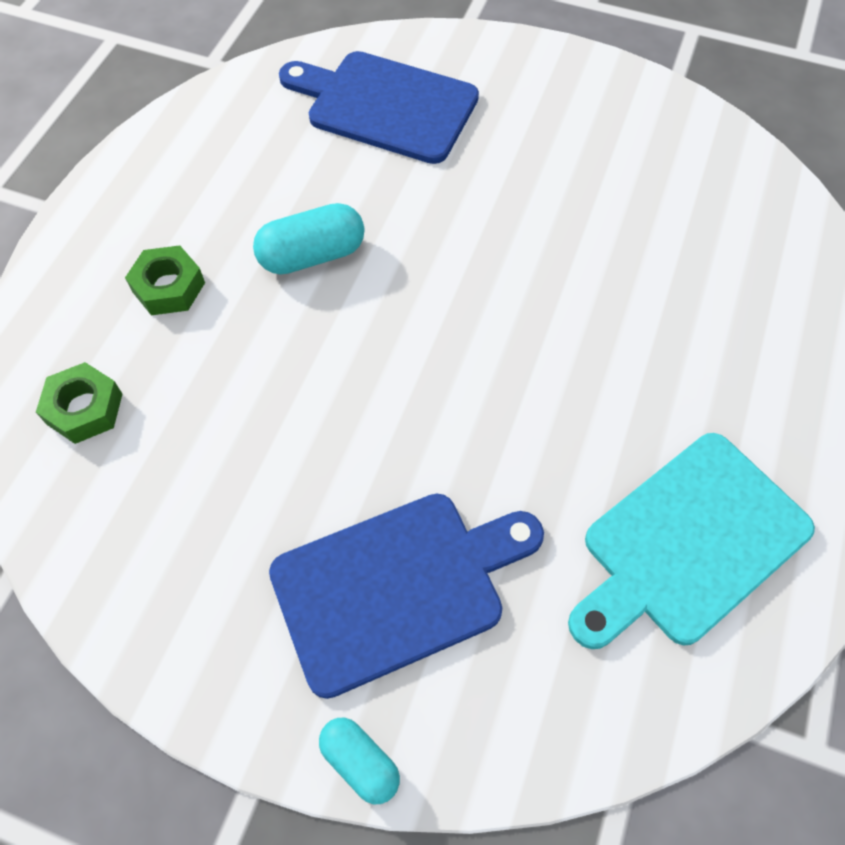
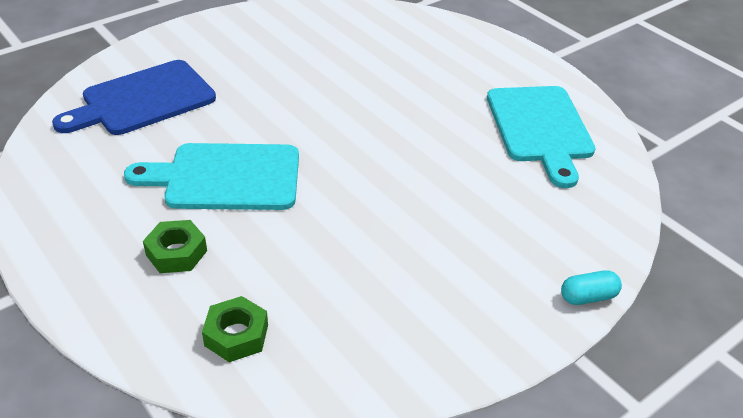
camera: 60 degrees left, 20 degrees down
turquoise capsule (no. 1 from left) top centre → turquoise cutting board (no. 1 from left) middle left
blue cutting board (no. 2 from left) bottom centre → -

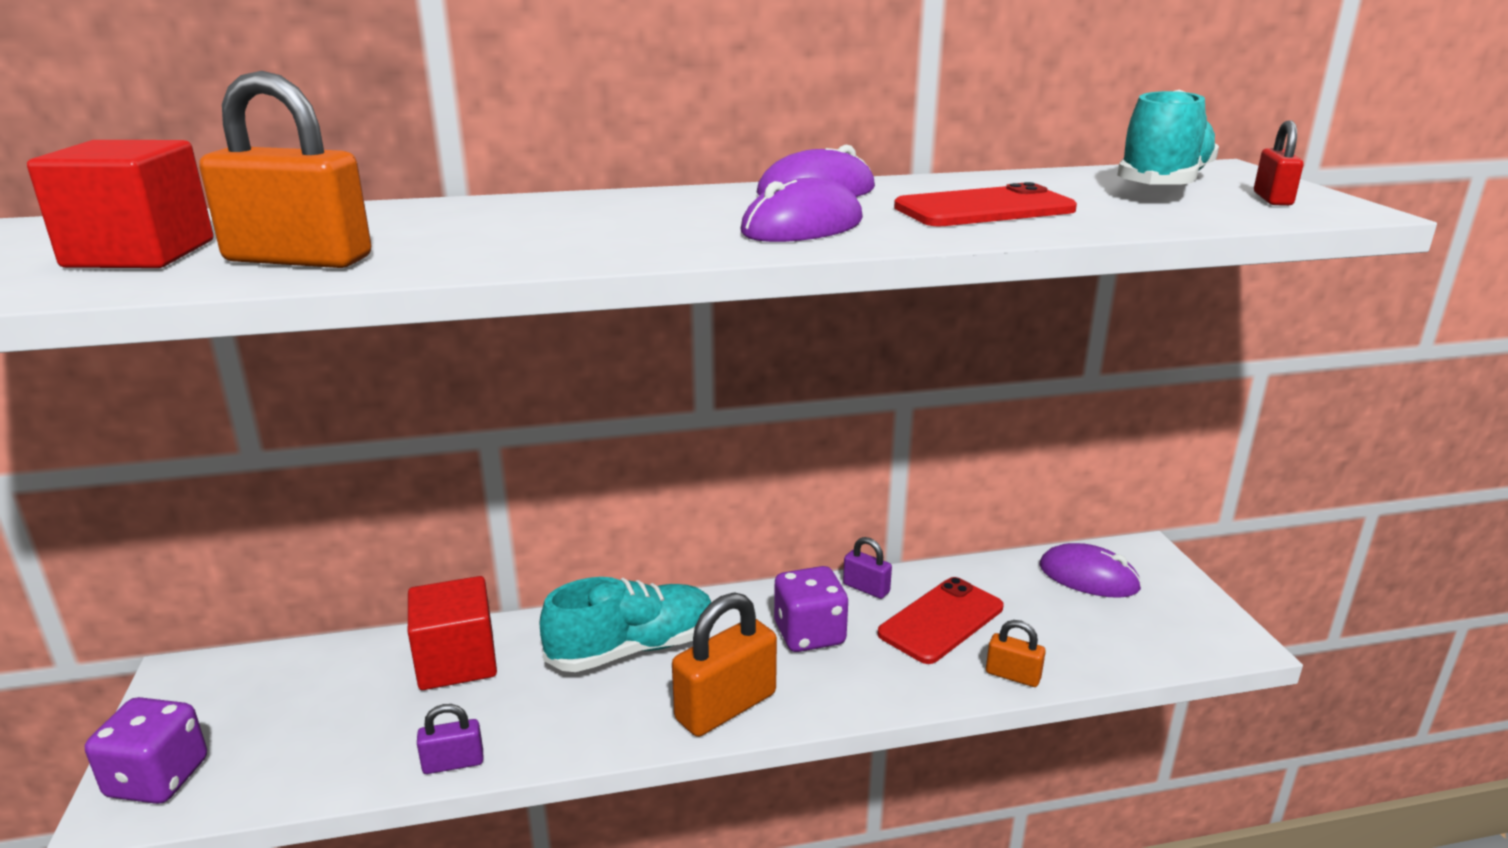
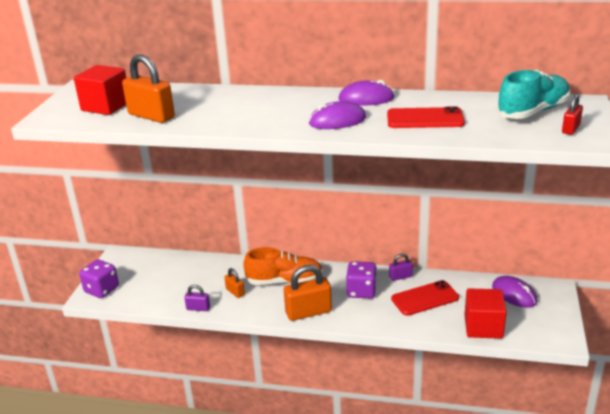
camera: 25 degrees right, 5 degrees up
red cube (no. 2 from left) bottom left → red cube (no. 2 from left) bottom right, shifted
turquoise shoe (no. 1 from left) bottom centre → orange shoe centre
purple padlock (no. 2 from left) bottom centre → purple padlock (no. 2 from left) centre, 75 degrees counterclockwise
orange padlock (no. 3 from left in the first image) bottom right → orange padlock (no. 2 from left) bottom centre, shifted

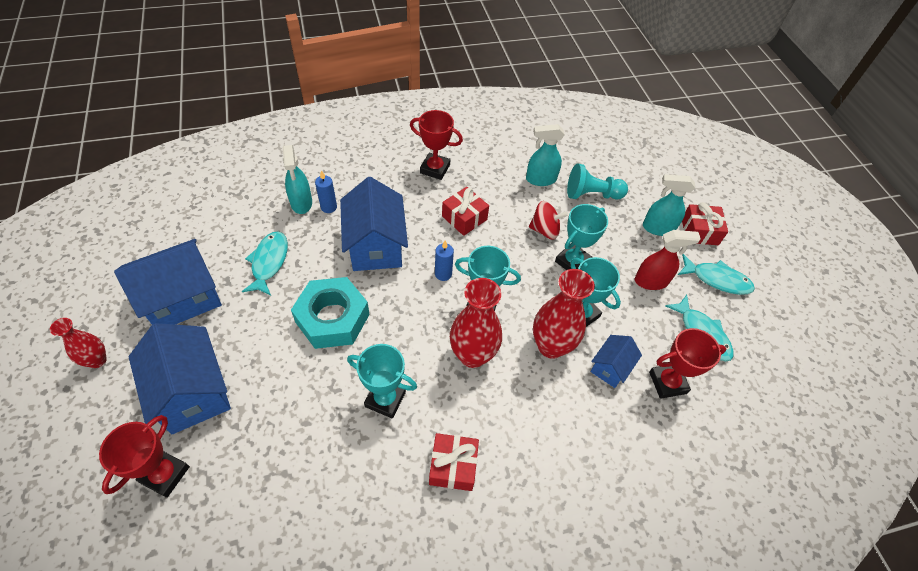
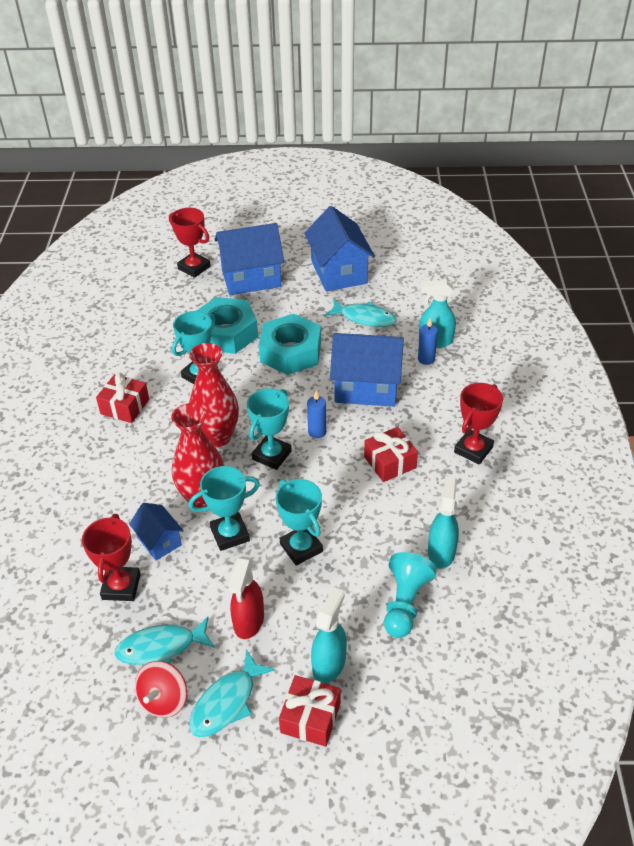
camera: 110 degrees right, 10 degrees down
red vase (no. 1 from left) middle left → -
red spinning top centre → red spinning top bottom left, shifted
- → turquoise nut (no. 1 from left) centre

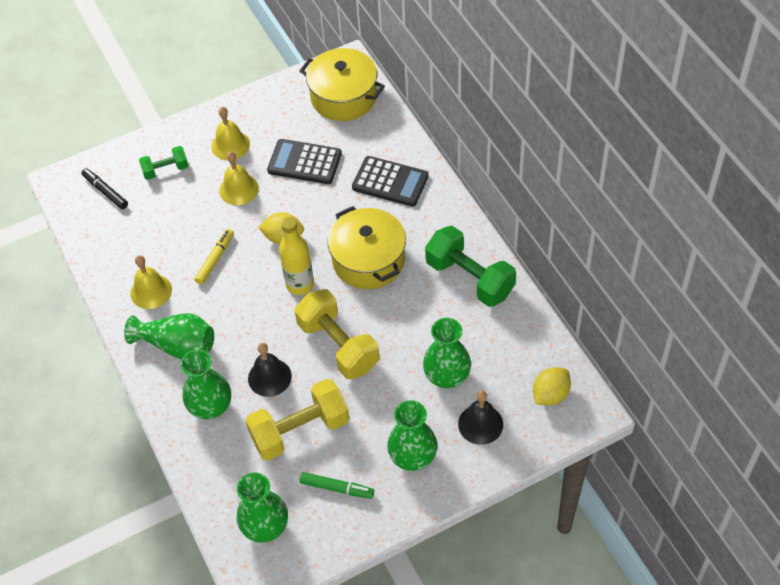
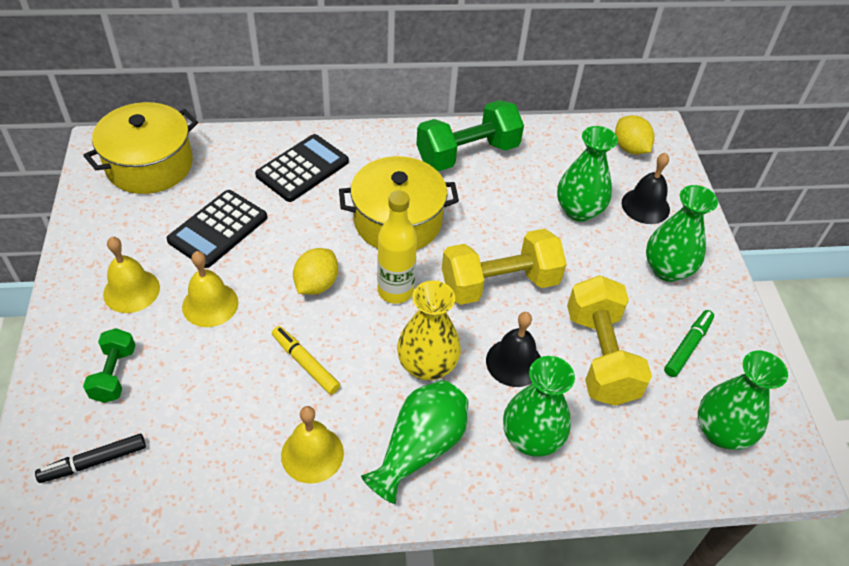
camera: 75 degrees left, 5 degrees down
- → yellow vase centre

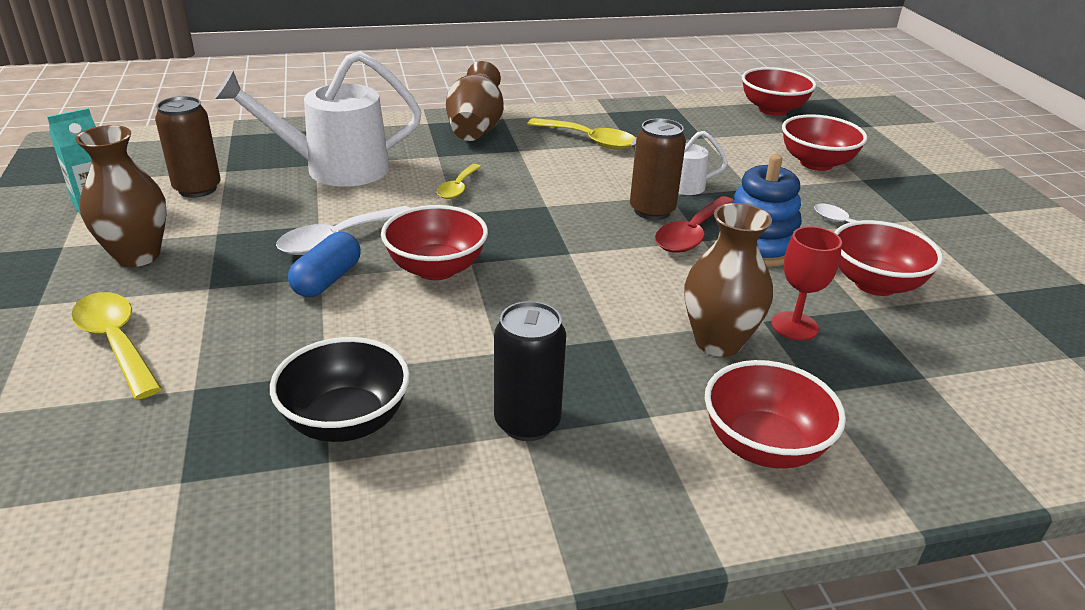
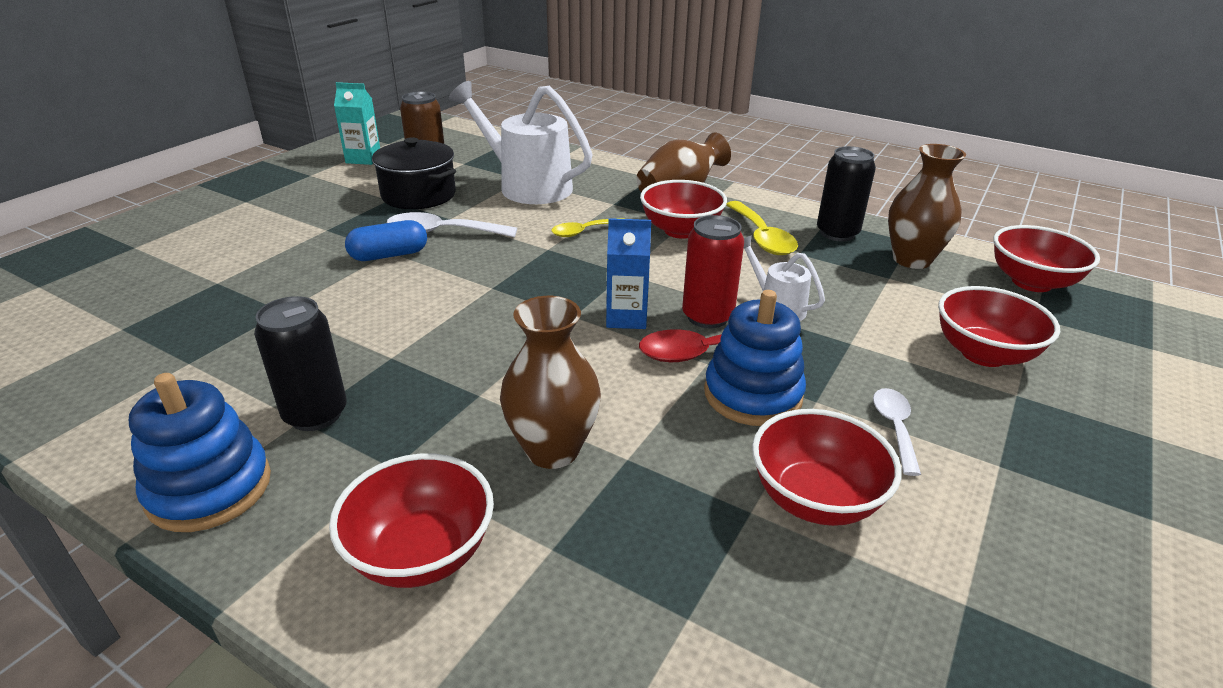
camera: 45 degrees right, 0 degrees up
yellow spoon (no. 1 from left) middle left → -
brown vase (no. 1 from left in the first image) top left → brown vase (no. 3 from left) top right, shifted
black bowl middle left → -
red bowl (no. 1 from left in the first image) centre → red bowl (no. 2 from left) top centre, shifted
brown can (no. 2 from left) top centre → red can centre
red goblet middle right → -
- → blue stacking toy (no. 1 from left) middle left
- → black pot top centre
- → blue carton centre
- → black can (no. 2 from left) top right

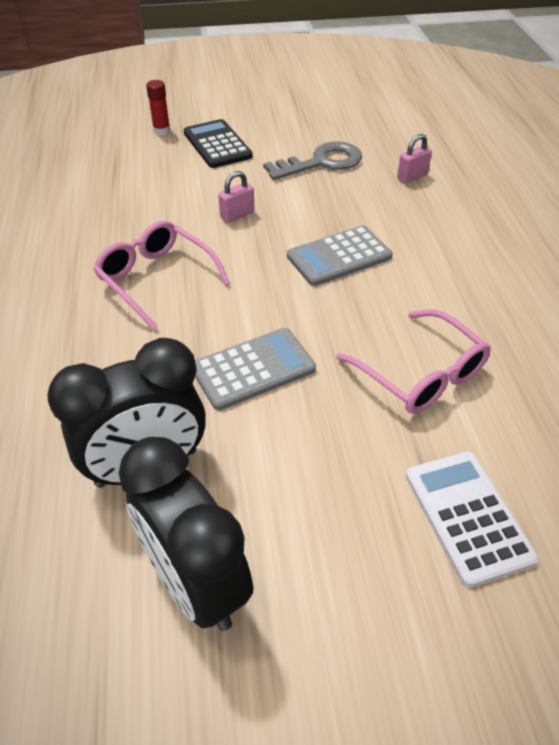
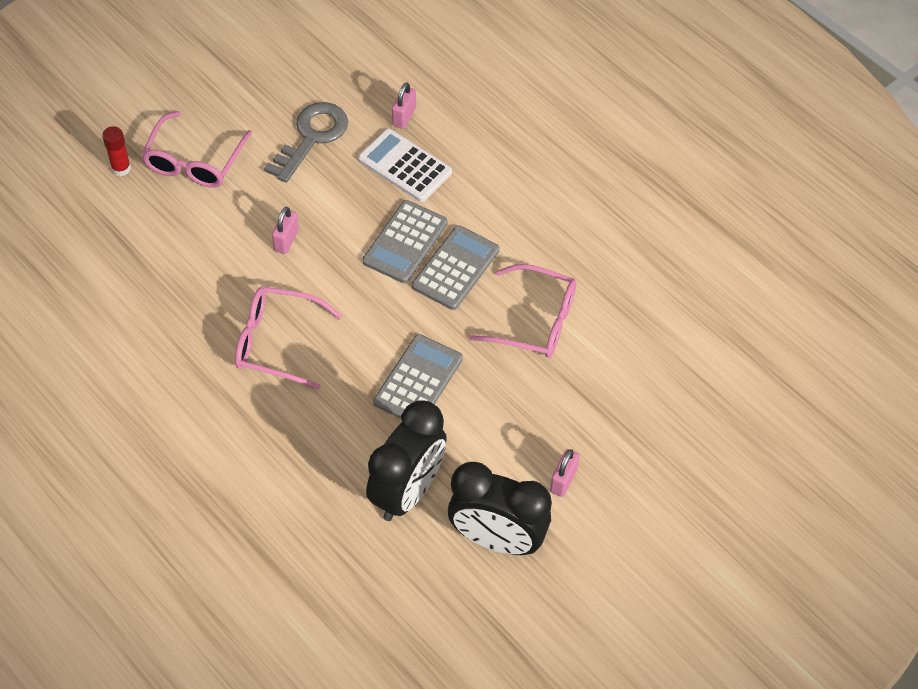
camera: 35 degrees left, 10 degrees up
black calculator top centre → pink glasses (no. 1 from left) top left
white calculator bottom right → white calculator top centre, shifted
- → grey calculator (no. 3 from left) centre
- → pink padlock (no. 3 from left) bottom centre

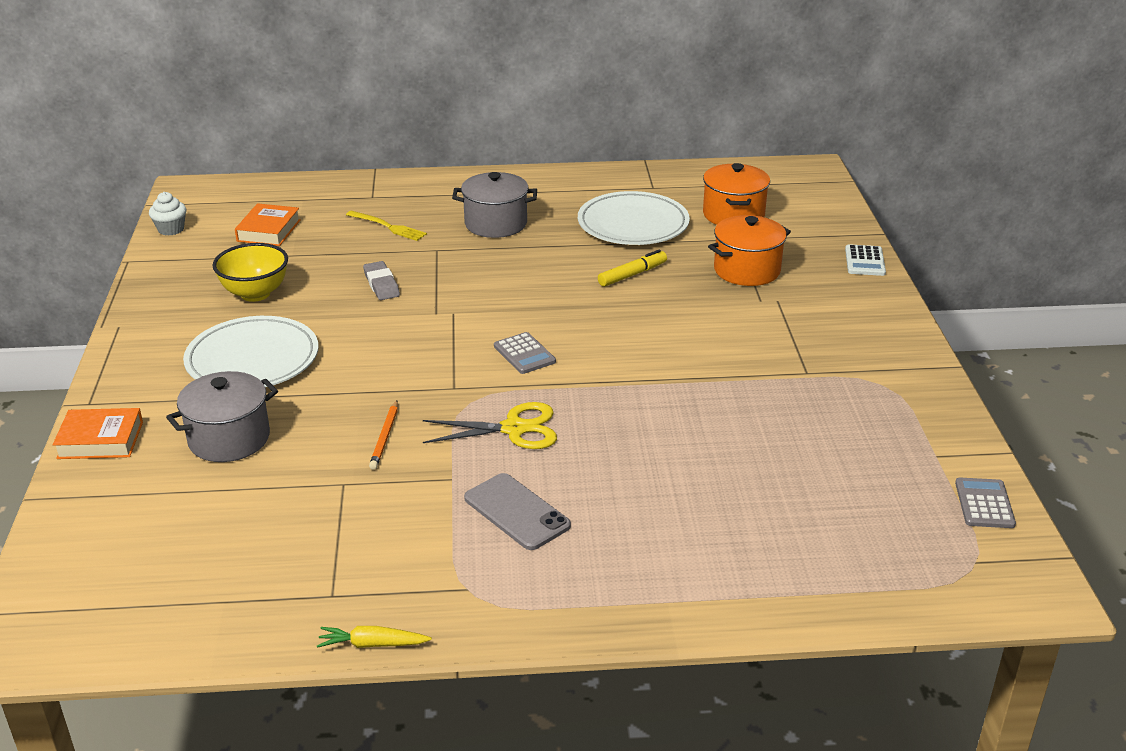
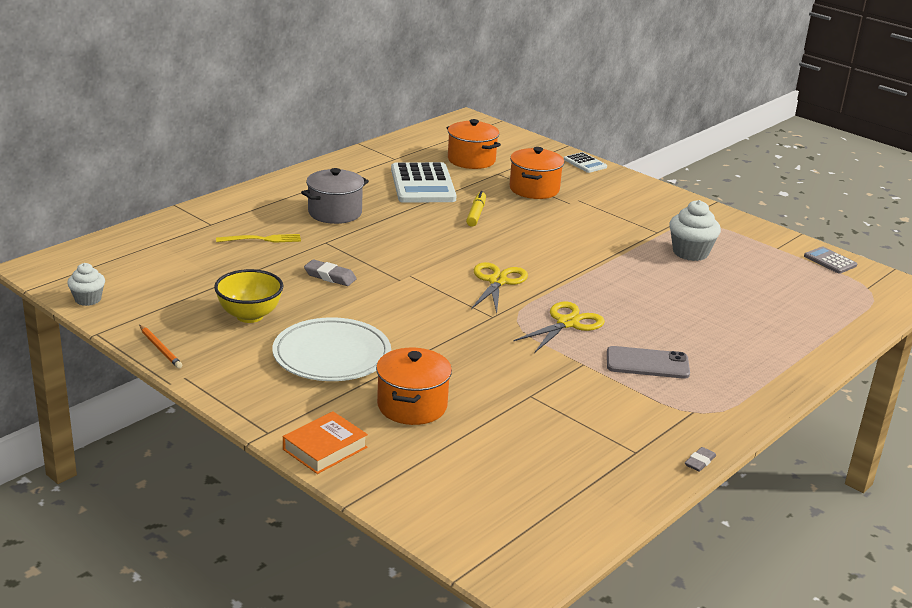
camera: 45 degrees left, 5 degrees down
grey pot (no. 1 from left) middle left → orange pot (no. 1 from left) centre
orange book (no. 2 from left) top left → -
yellow carrot bottom left → grey eraser (no. 2 from left) bottom right
orange pencil centre → orange pencil middle left, shifted
grey calculator (no. 1 from left) centre → yellow scissors (no. 1 from left) centre
white plate (no. 2 from left) top centre → white calculator (no. 1 from left) top centre
- → white cupcake (no. 2 from left) middle right

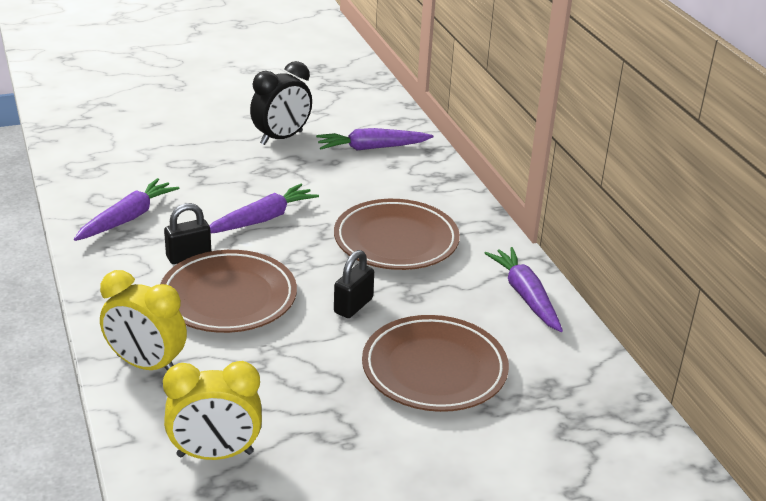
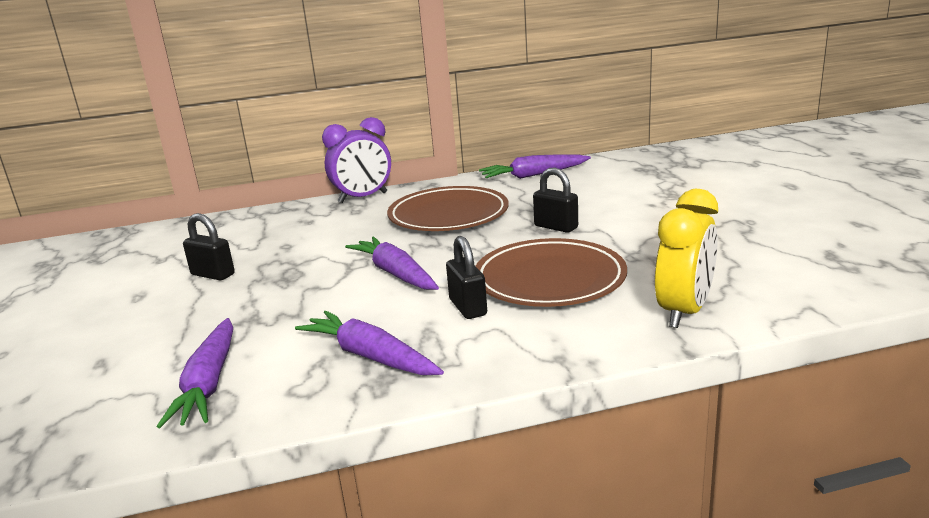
camera: 80 degrees left, 10 degrees down
yellow clock (no. 2 from left) bottom left → -
black clock top centre → black padlock (no. 1 from left) middle left
purple carrot (no. 3 from left in the first image) top centre → purple carrot (no. 1 from left) bottom left, shifted
brown plate (no. 3 from left) bottom centre → -
- → purple clock top centre

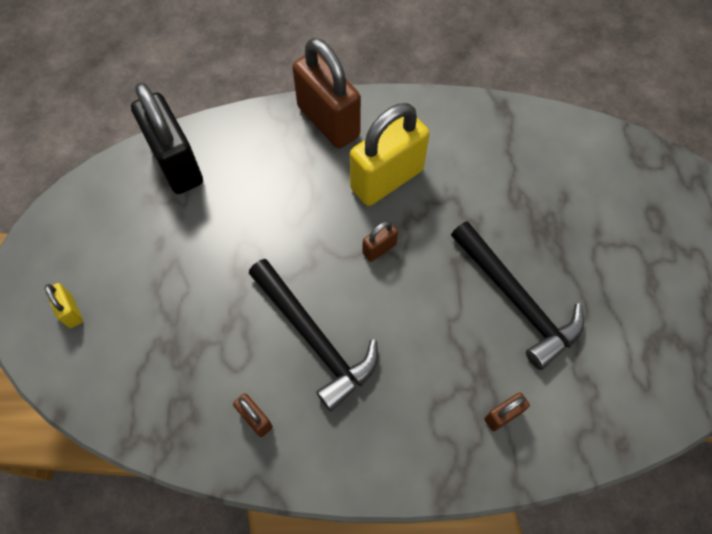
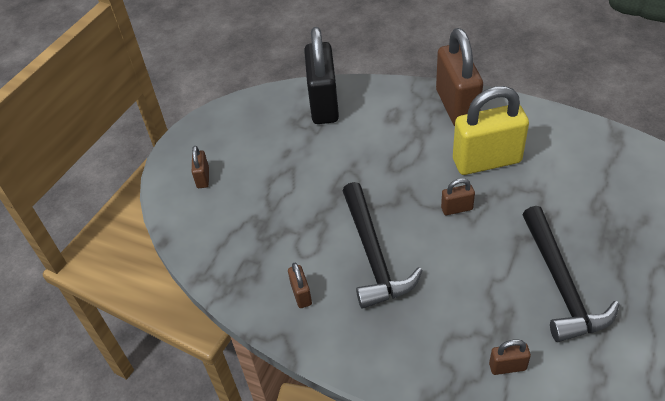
camera: 30 degrees right, 15 degrees down
yellow padlock (no. 1 from left) middle left → brown padlock (no. 1 from left) middle left

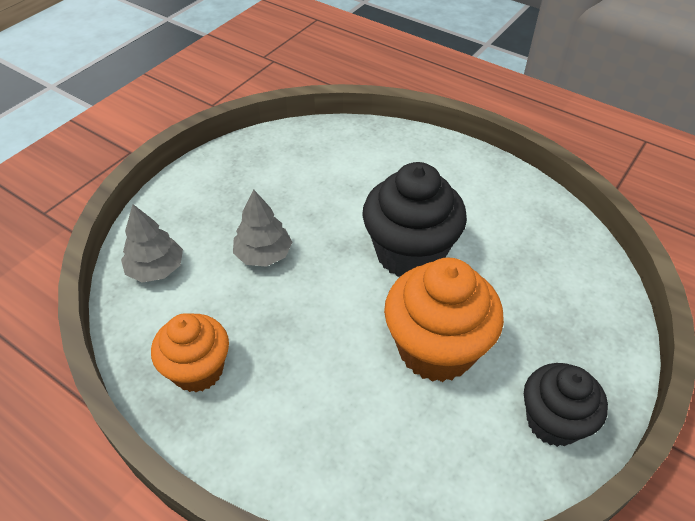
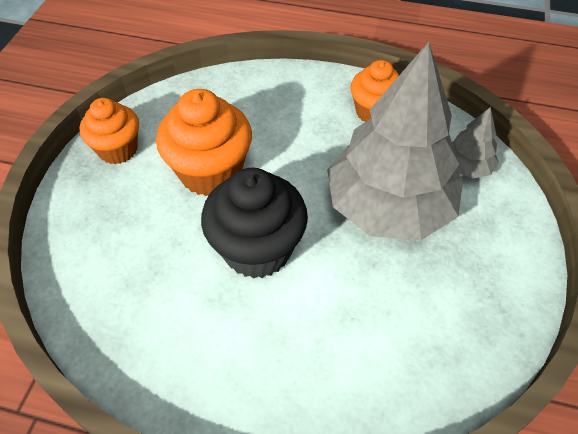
camera: 160 degrees right, 5 degrees up
grey tree (no. 2 from left in the first image) centre → grey tree (no. 1 from left) top right, x2.31
black cupcake (no. 2 from left) bottom right → orange cupcake (no. 1 from left) top left

